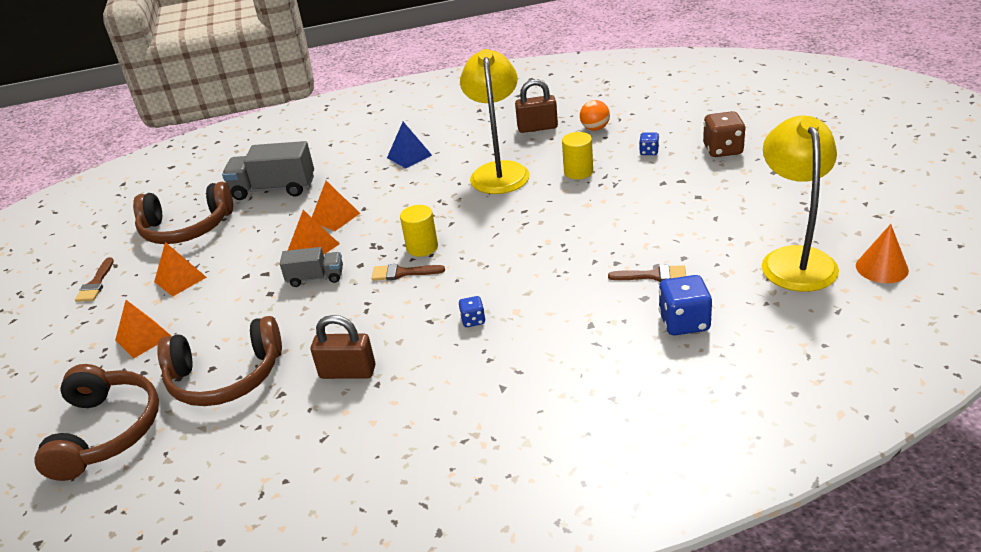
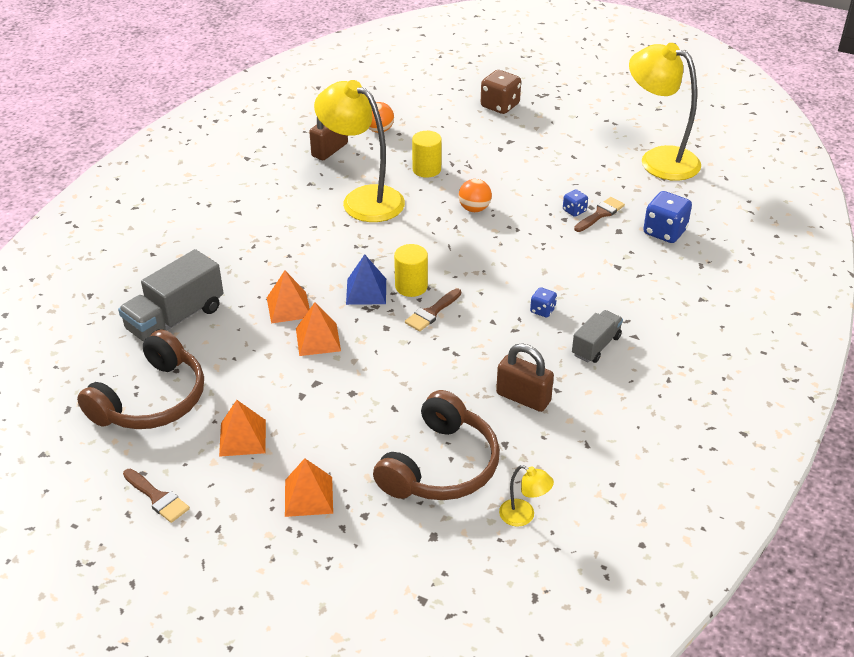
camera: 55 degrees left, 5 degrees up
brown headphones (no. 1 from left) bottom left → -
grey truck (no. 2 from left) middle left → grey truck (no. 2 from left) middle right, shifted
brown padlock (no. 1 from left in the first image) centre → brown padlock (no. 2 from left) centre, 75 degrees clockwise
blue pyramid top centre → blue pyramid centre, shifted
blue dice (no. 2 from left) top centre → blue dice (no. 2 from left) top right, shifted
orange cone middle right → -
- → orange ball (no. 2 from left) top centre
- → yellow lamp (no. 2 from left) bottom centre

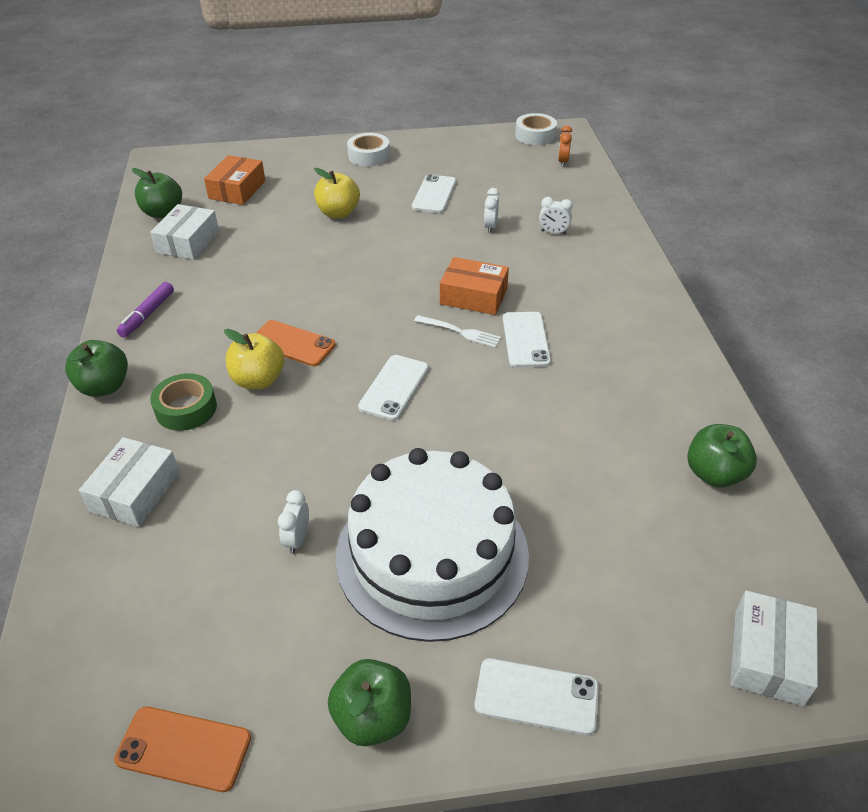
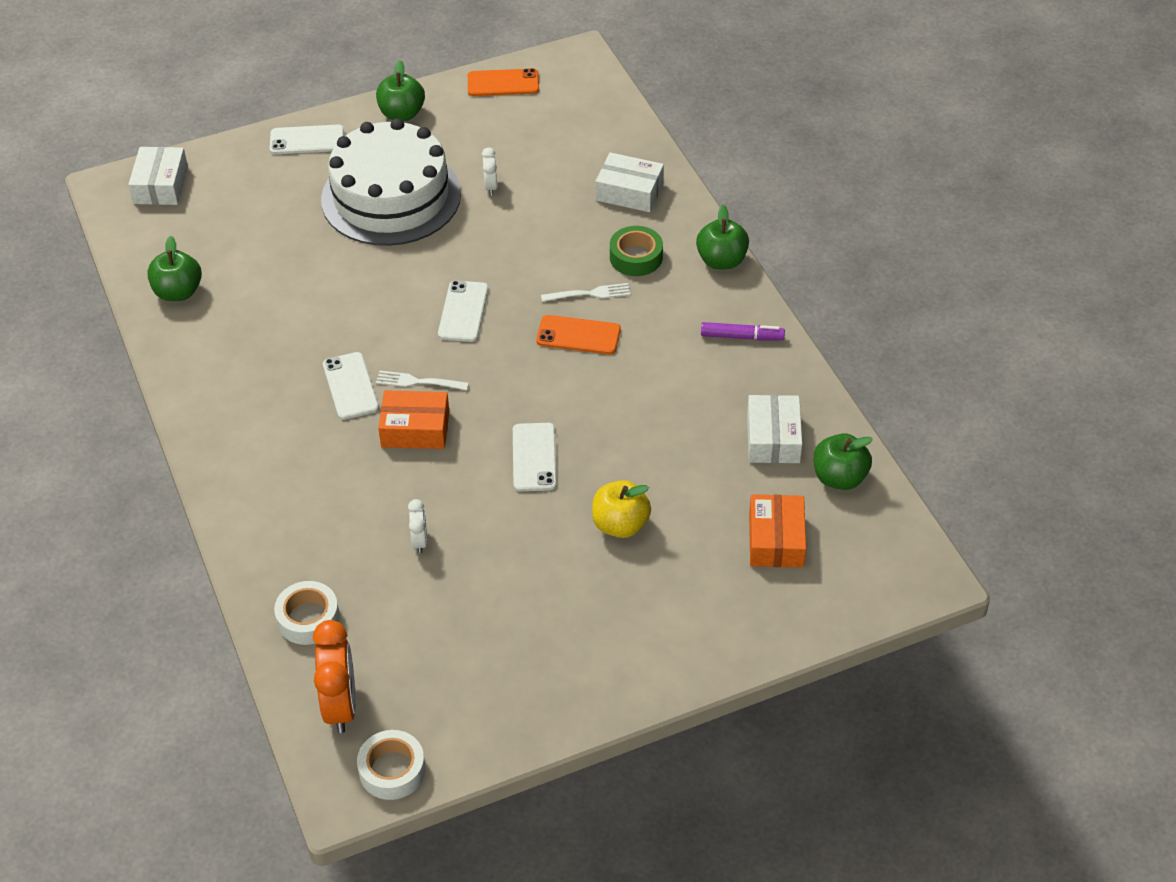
camera: 165 degrees right, 5 degrees up
white box (no. 1 from left in the first image) middle left → white box (no. 2 from left) top centre, 75 degrees counterclockwise
purple marker middle left → purple marker centre, 90 degrees clockwise
yellow apple (no. 1 from left) middle left → white fork (no. 2 from left) top centre
white tape (no. 1 from left) top centre → white tape (no. 1 from left) bottom left, shifted
white phone (no. 2 from left in the first image) top centre → white phone (no. 4 from left) centre, shifted
white clock (no. 3 from left) top centre → -
orange clock top centre → orange clock bottom left, x1.96

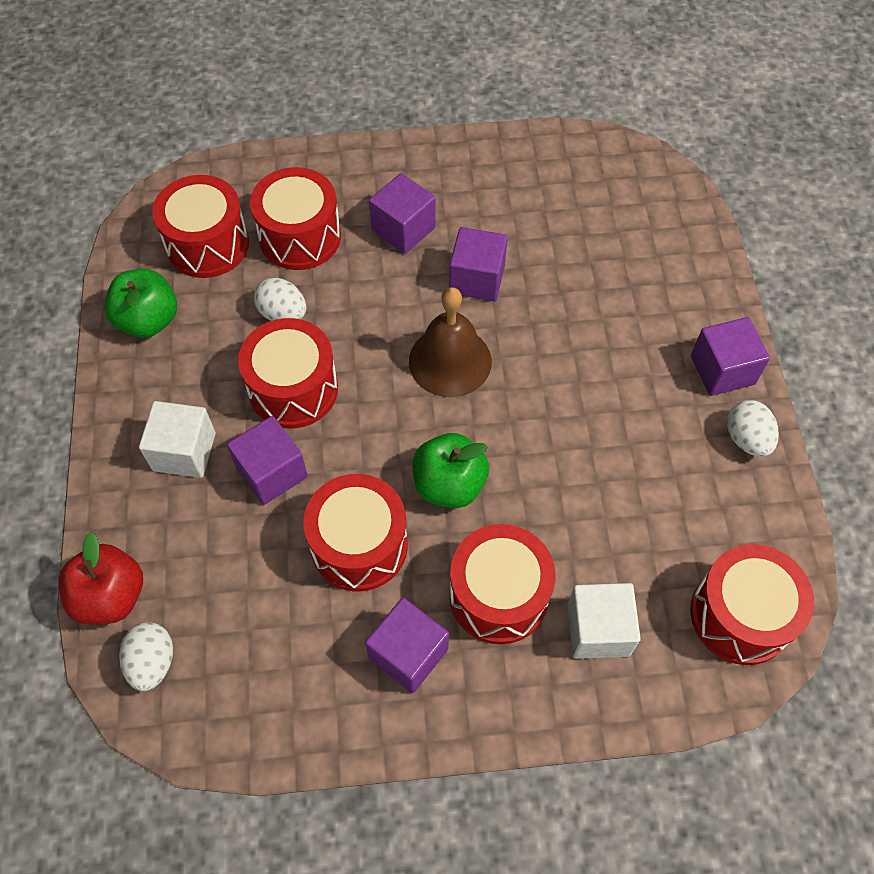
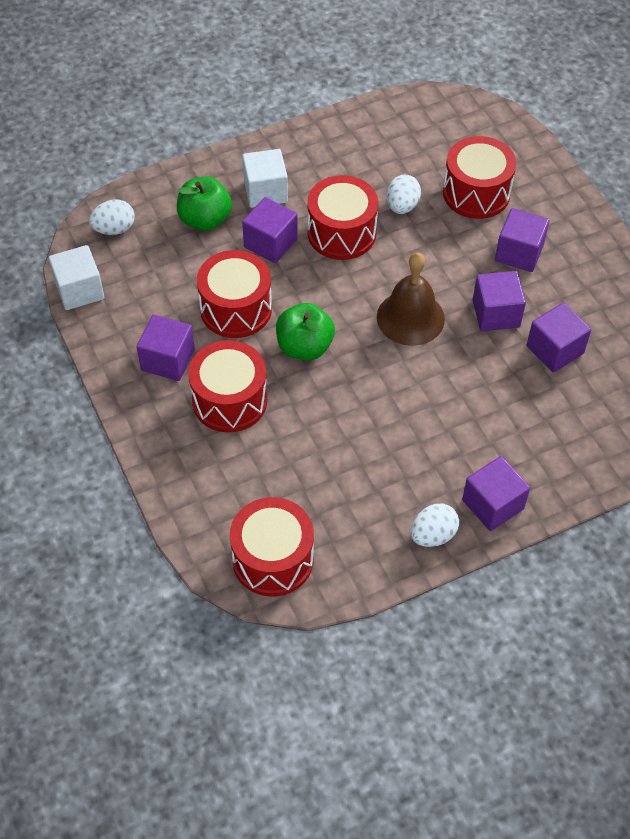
camera: 70 degrees right, 5 degrees down
red apple middle left → -
green apple (no. 1 from left) middle left → green apple (no. 1 from left) top left, shifted
red drum (no. 1 from left) top left → -
white cube (no. 2 from left in the first image) bottom right → white cube (no. 1 from left) top left, shifted
- → purple cube (no. 6 from left) middle right

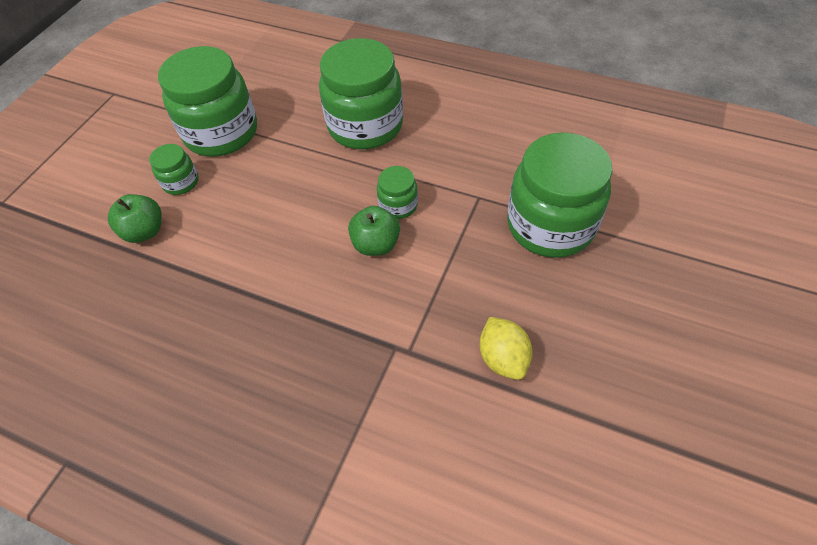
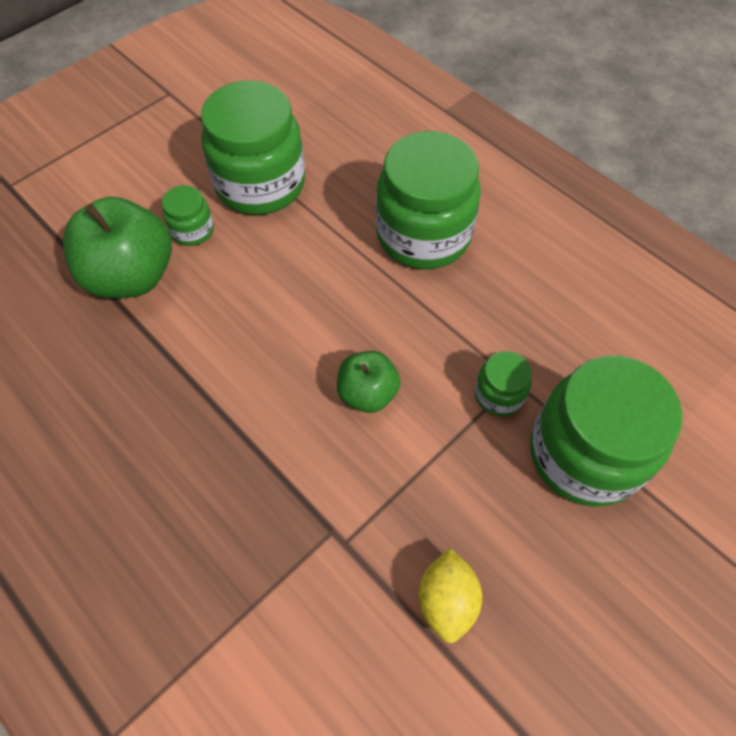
camera: 20 degrees right, 5 degrees up
green apple (no. 1 from left) middle left, x1.75
green jar (no. 4 from left) centre → green jar (no. 4 from left) middle right, shifted

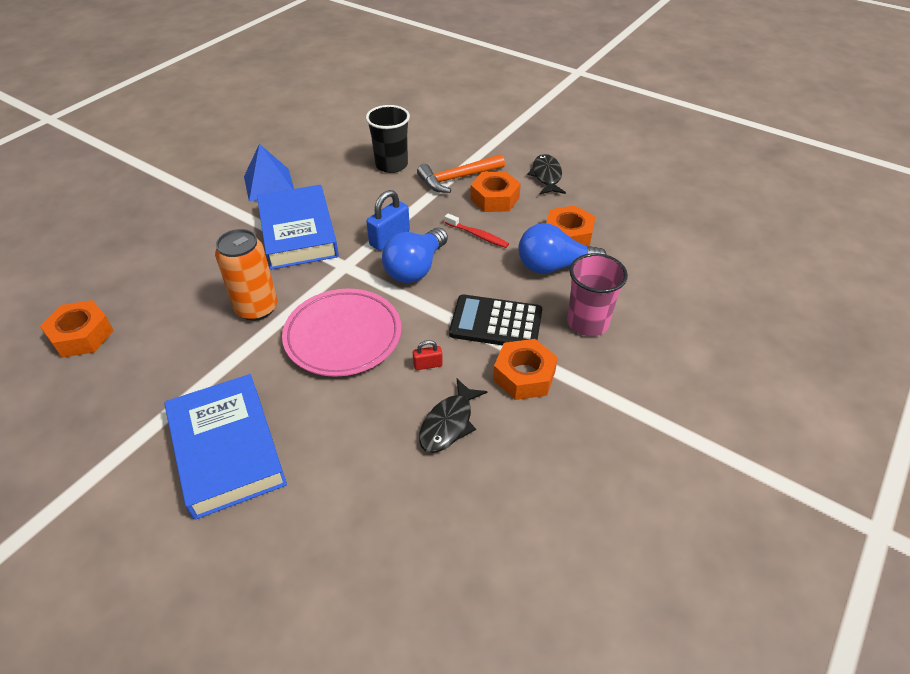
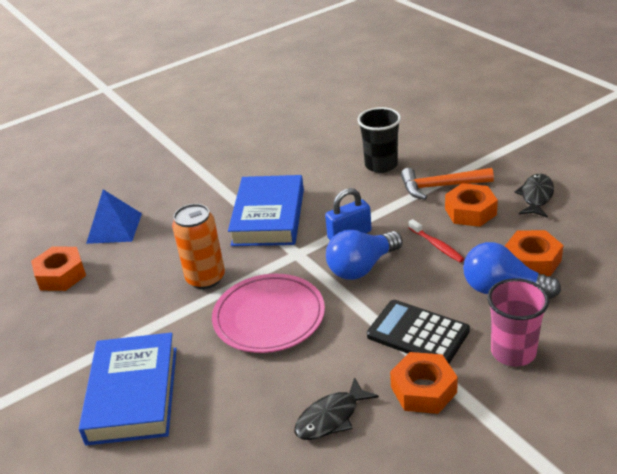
camera: 25 degrees right, 10 degrees down
blue pyramid top left → blue pyramid middle left, shifted
red padlock centre → -

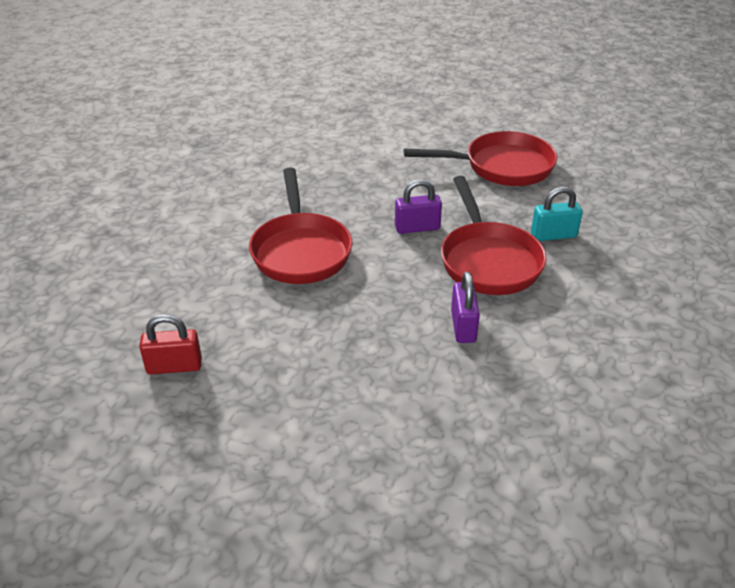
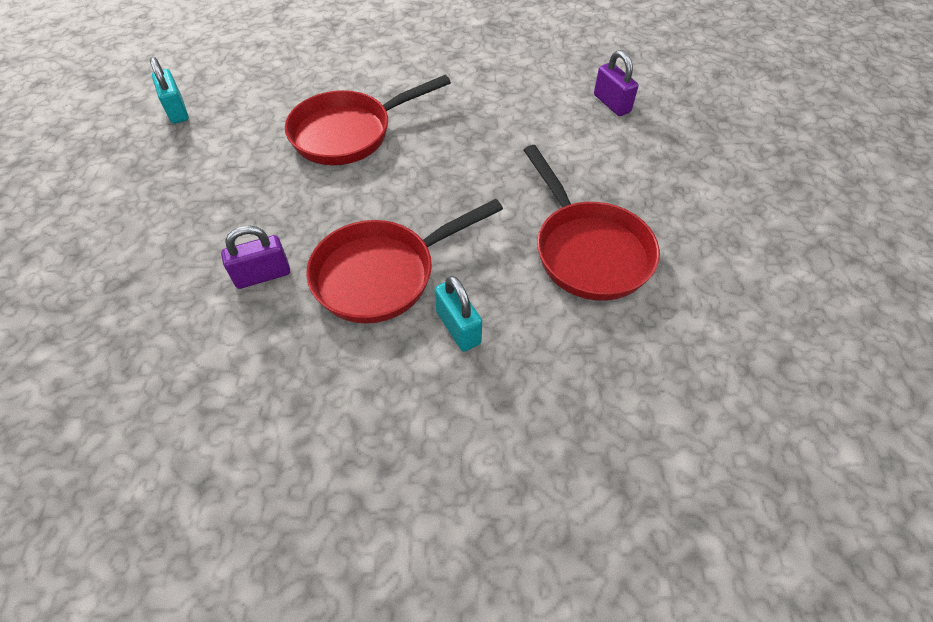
camera: 70 degrees right, 15 degrees up
red padlock middle left → turquoise padlock (no. 1 from left) top left
purple padlock (no. 1 from left in the first image) centre → purple padlock (no. 2 from left) top centre, shifted

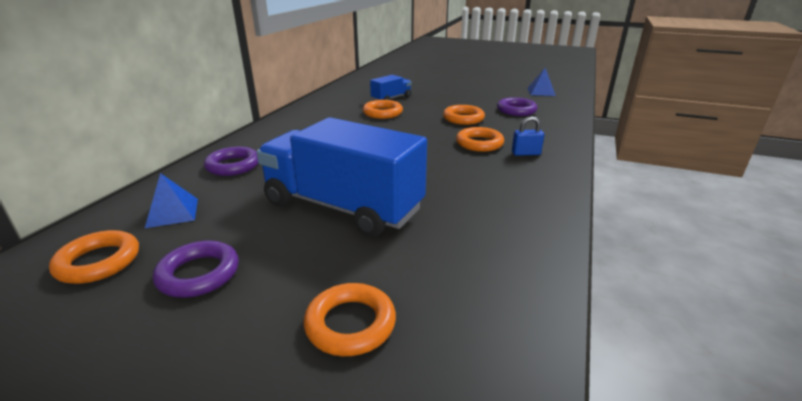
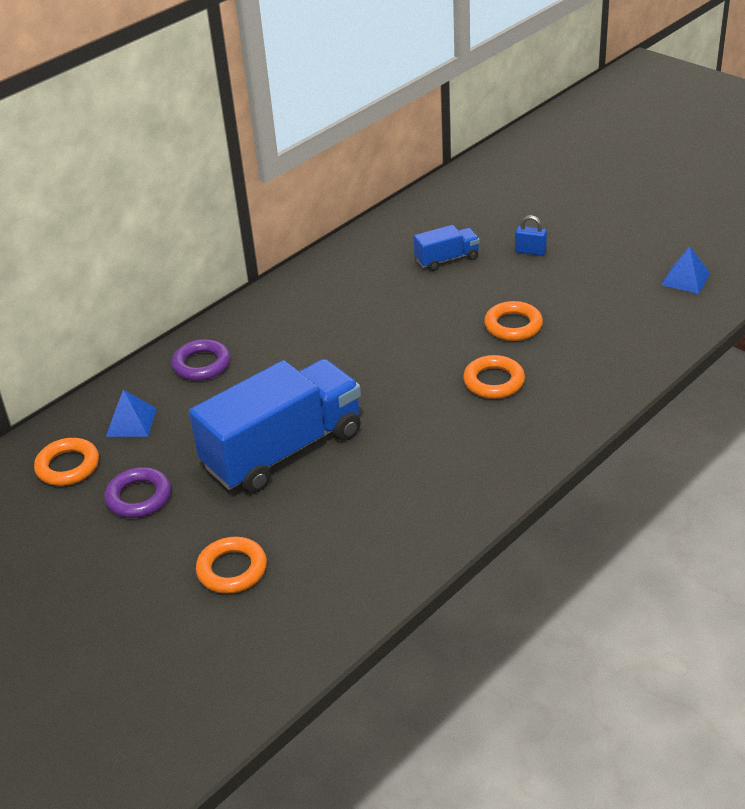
camera: 25 degrees right, 10 degrees up
blue truck (no. 1 from left) centre, 90 degrees clockwise
orange ring (no. 3 from left) top centre → -
purple ring (no. 3 from left) top centre → -
blue padlock centre → blue padlock top right, shifted

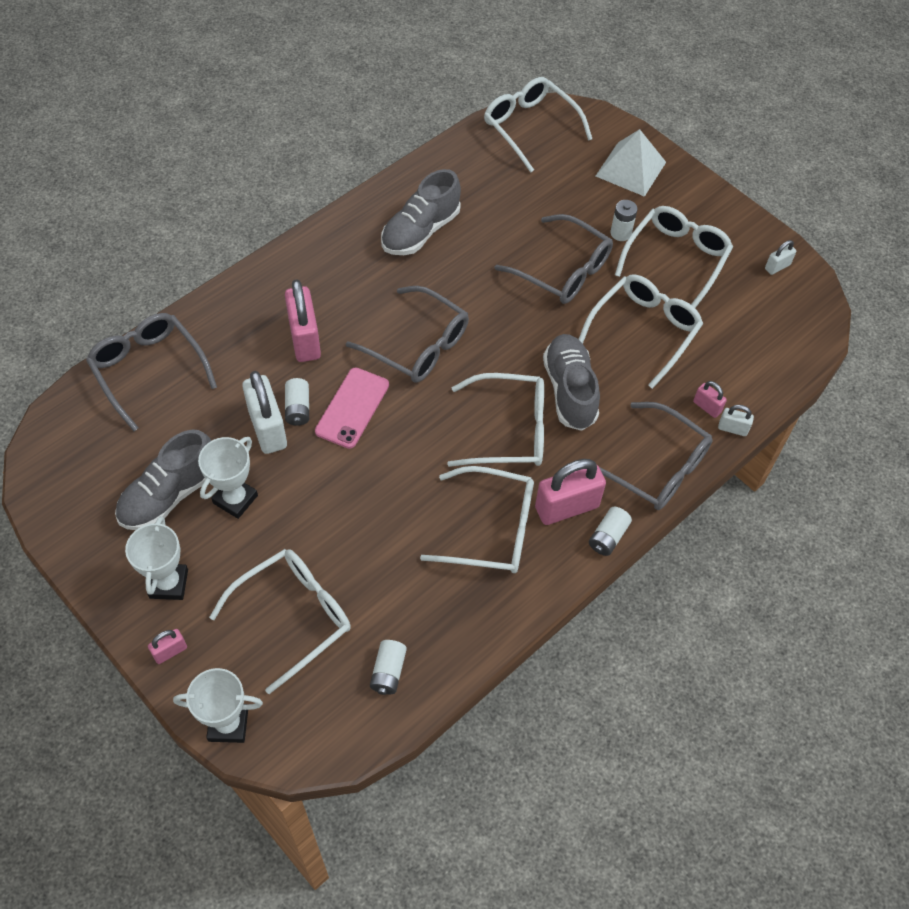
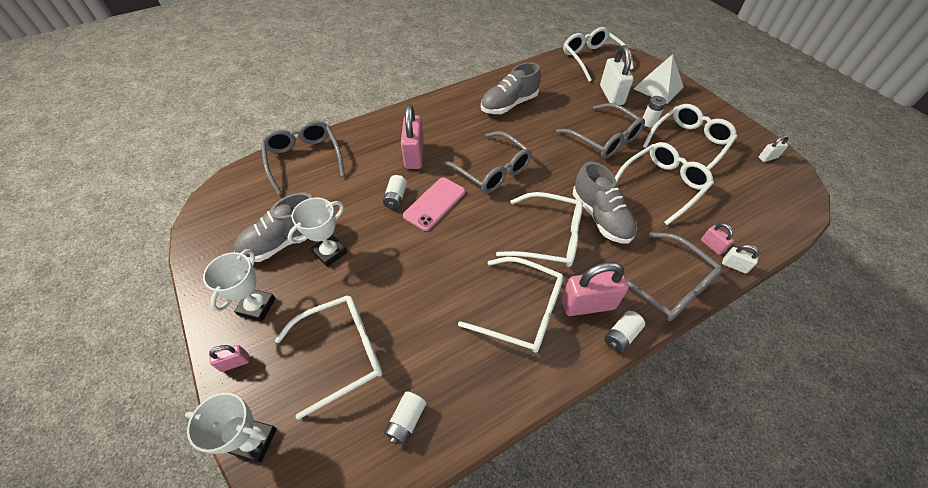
camera: 15 degrees right, 5 degrees down
white padlock (no. 1 from left) middle left → white padlock (no. 1 from left) top centre, shifted
grey shoe (no. 3 from left) centre, 150 degrees clockwise

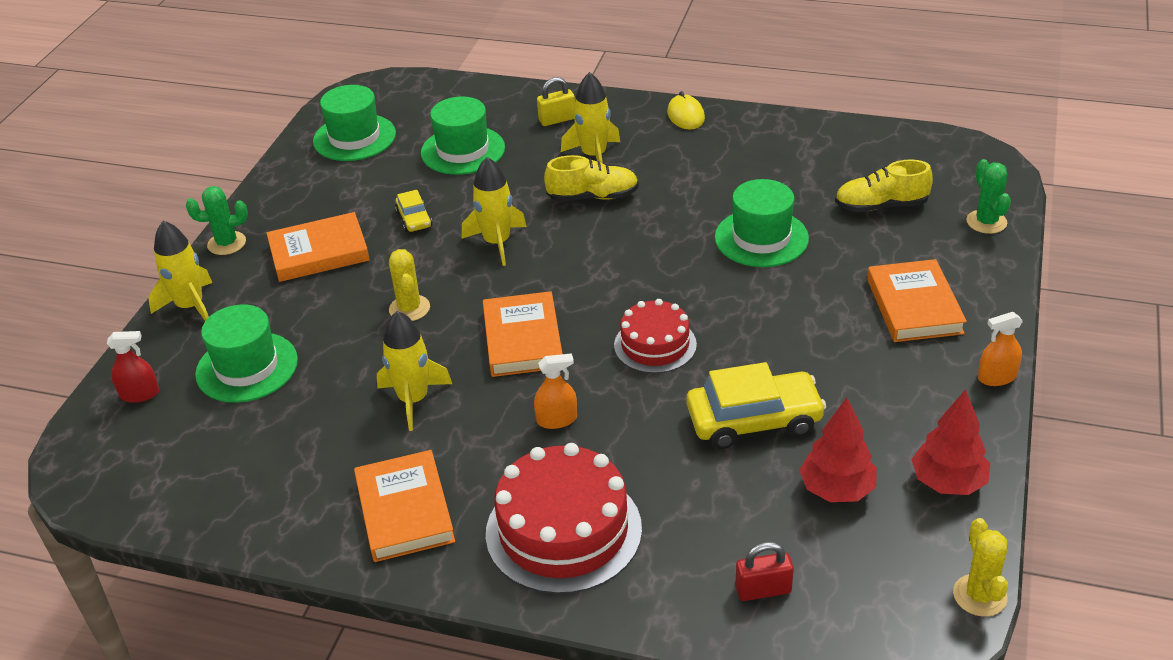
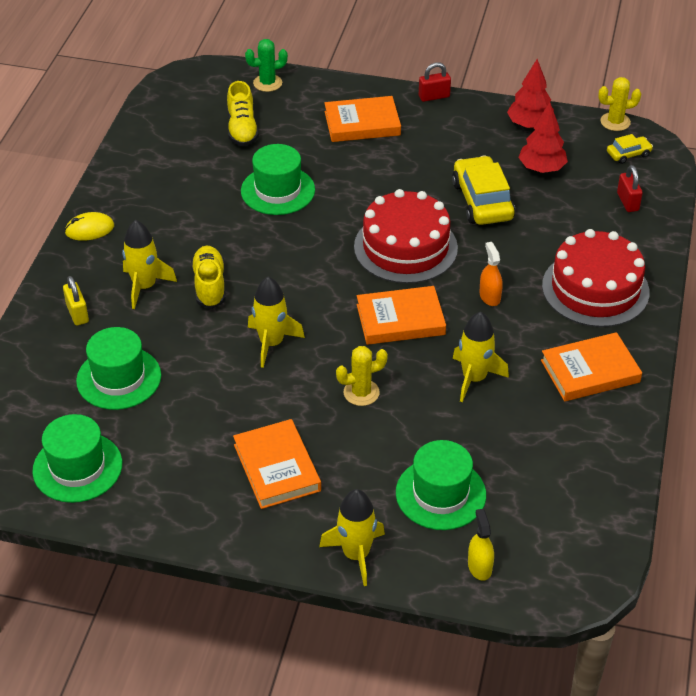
camera: 95 degrees left, 5 degrees up
red spray bottle middle left → yellow spray bottle bottom right
green cactus (no. 1 from left) middle left → -
yellow car (no. 1 from left in the first image) top centre → yellow car (no. 2 from left) top right, shifted
red cake (no. 2 from left in the first image) centre → red cake (no. 1 from left) centre, x1.65
orange spray bottle (no. 2 from left) middle right → red padlock (no. 1 from left) top centre

